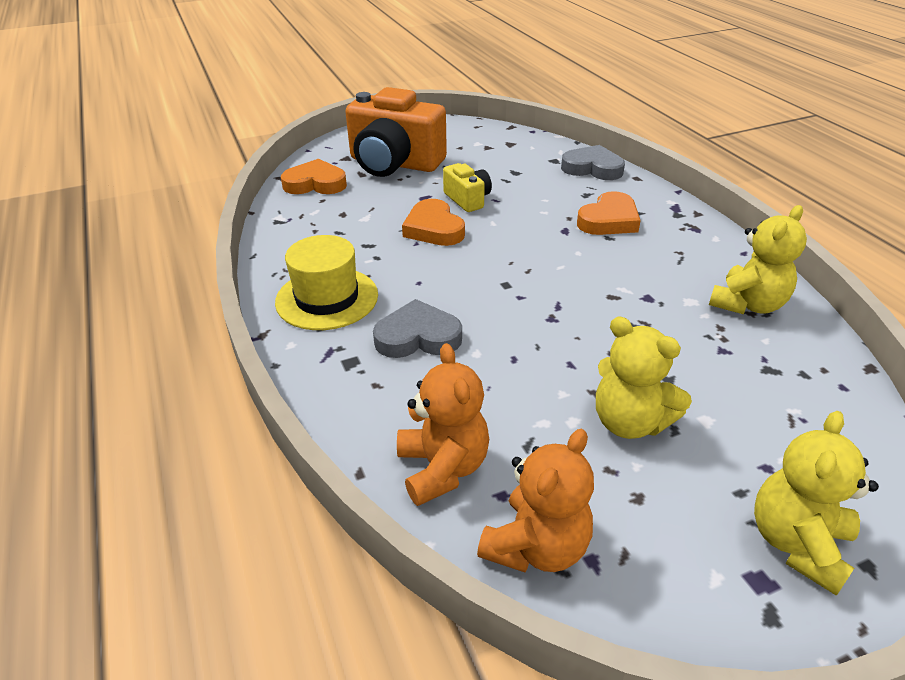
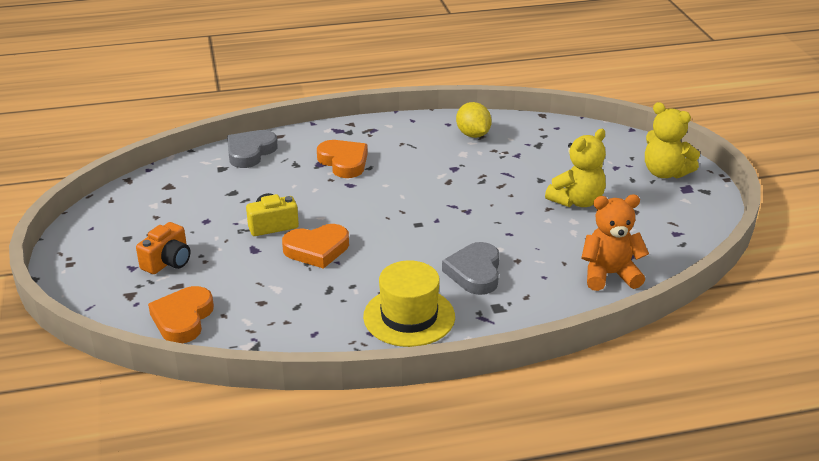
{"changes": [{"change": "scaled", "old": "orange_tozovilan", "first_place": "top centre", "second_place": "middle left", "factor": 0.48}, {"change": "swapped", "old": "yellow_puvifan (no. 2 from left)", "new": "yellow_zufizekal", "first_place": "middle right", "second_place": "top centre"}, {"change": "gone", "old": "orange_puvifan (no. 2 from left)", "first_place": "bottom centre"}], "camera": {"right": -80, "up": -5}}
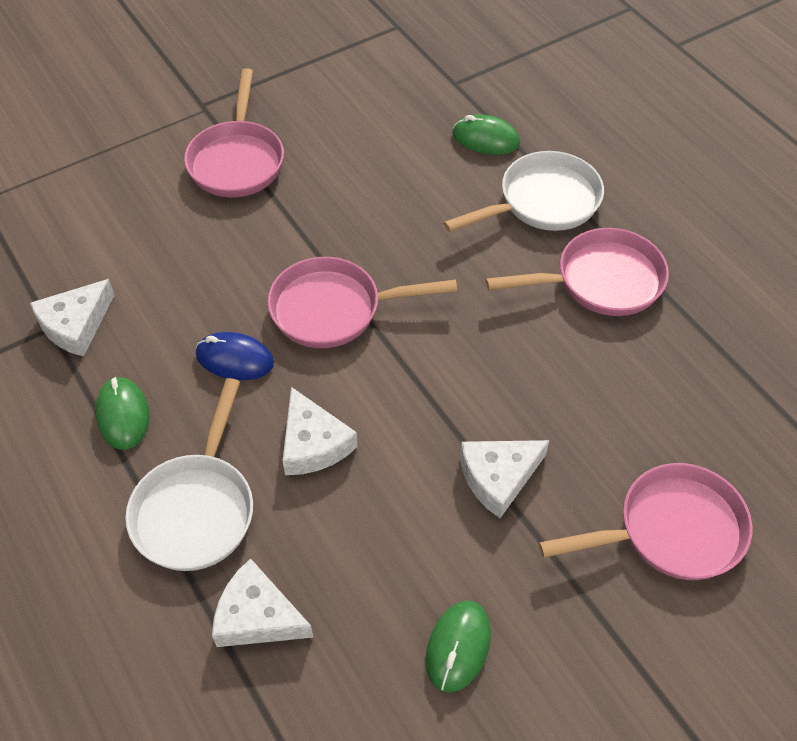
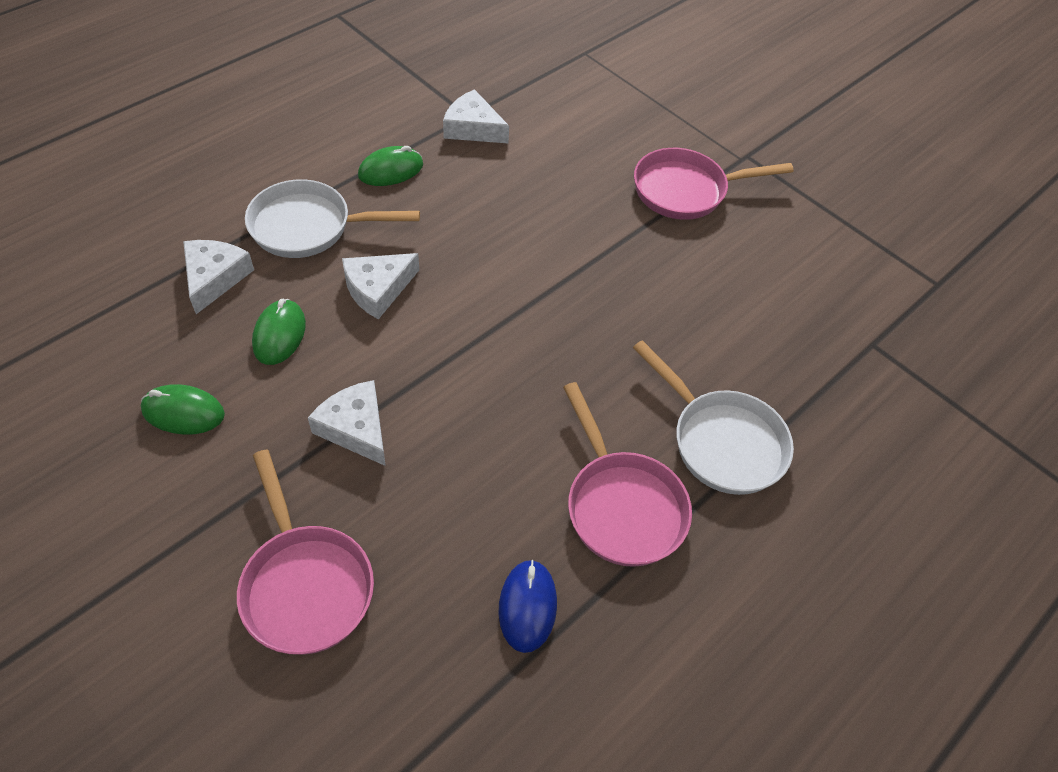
{"changes": [{"change": "shifted", "old": "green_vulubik (no. 3 from left in the first image)", "new": "green_vulubik (no. 2 from left)", "first_place": "top centre", "second_place": "middle left"}, {"change": "shifted", "old": "blue_vulubik", "first_place": "middle left", "second_place": "bottom centre"}, {"change": "gone", "old": "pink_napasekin (no. 2 from left)", "first_place": "centre"}], "camera": {"right": 75, "up": 0}}
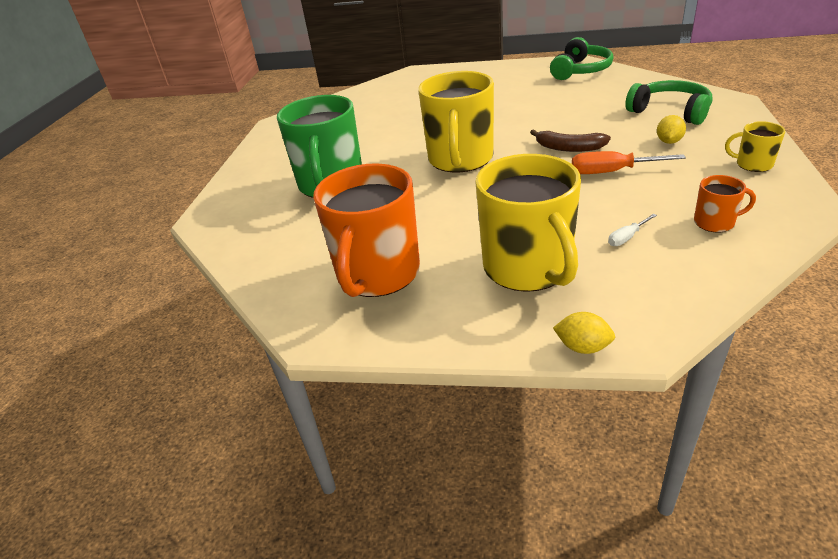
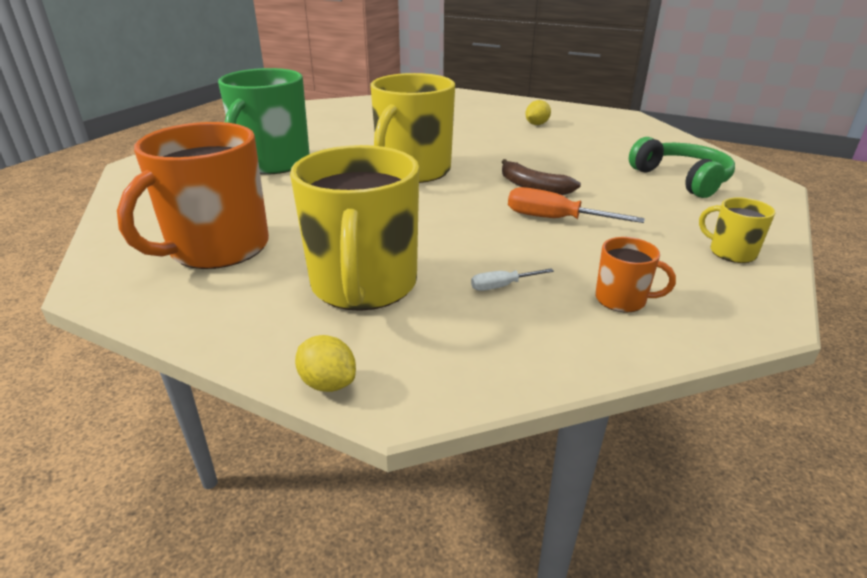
{"changes": [{"change": "shifted", "old": "yellow_zufizekal (no. 2 from left)", "first_place": "top right", "second_place": "top centre"}, {"change": "gone", "old": "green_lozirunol (no. 1 from left)", "first_place": "top right"}], "camera": {"right": 15, "up": -5}}
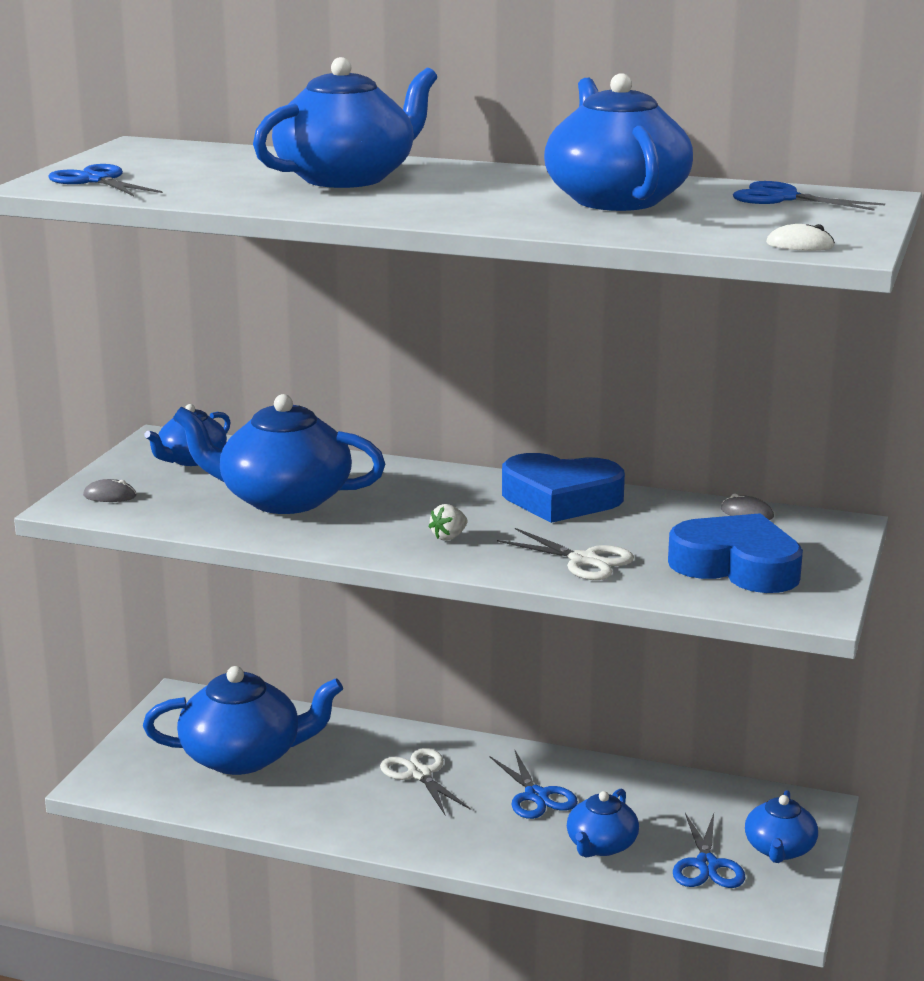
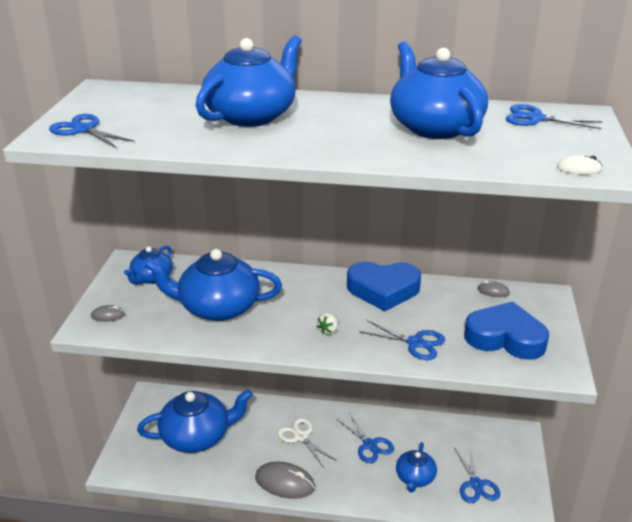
{"changes": [{"change": "new", "new": "grey_vulubik (no. 2 from left)", "second_place": "bottom centre"}, {"change": "repainted", "old": "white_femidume (no. 2 from left)", "new": "blue_femidume (no. 3 from left)", "first_place": "centre", "second_place": "centre"}, {"change": "gone", "old": "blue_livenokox (no. 7 from left)", "first_place": "bottom right"}], "camera": {"right": -10, "up": 10}}
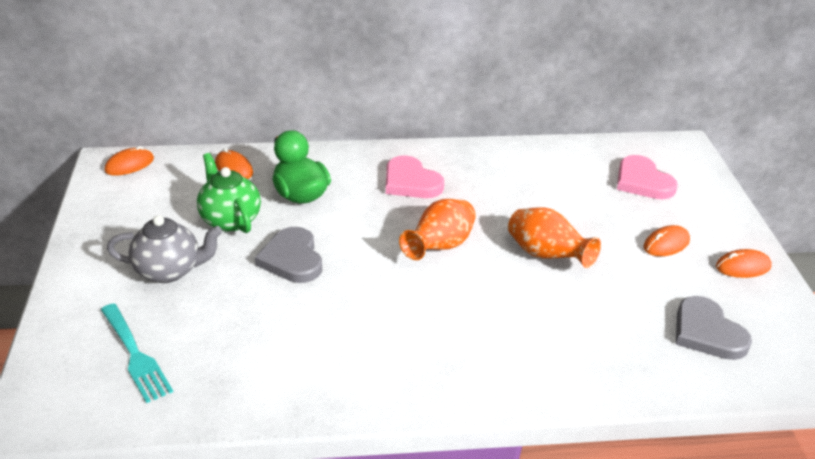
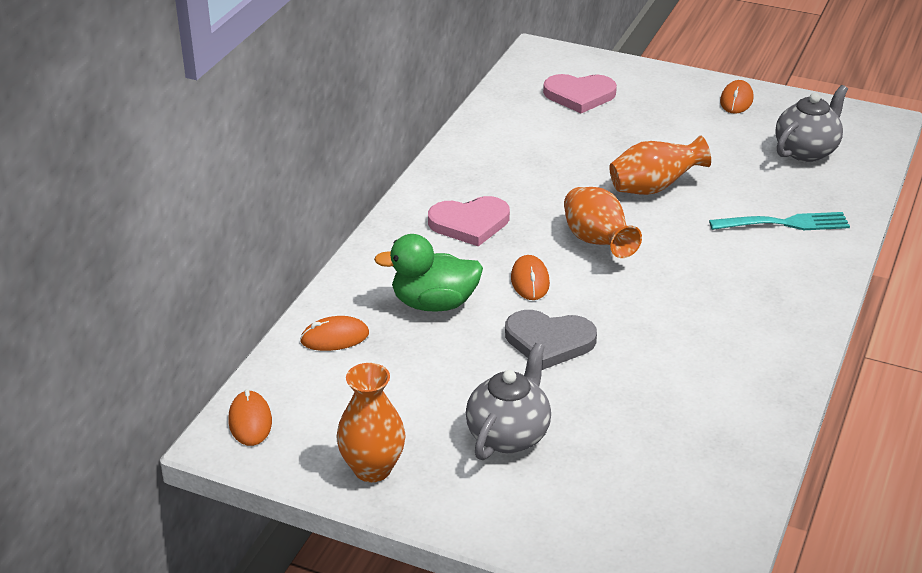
{"changes": [{"change": "new", "new": "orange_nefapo (no. 1 from left)", "second_place": "bottom centre"}, {"change": "shifted", "old": "orange_vulubik (no. 3 from left)", "first_place": "middle right", "second_place": "centre"}, {"change": "shifted", "old": "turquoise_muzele", "first_place": "bottom left", "second_place": "middle right"}, {"change": "swapped", "old": "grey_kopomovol (no. 2 from left)", "new": "grey_livenokox (no. 2 from left)", "first_place": "bottom right", "second_place": "top right"}, {"change": "gone", "old": "green_livenokox", "first_place": "middle left"}], "camera": {"right": -60, "up": 0}}
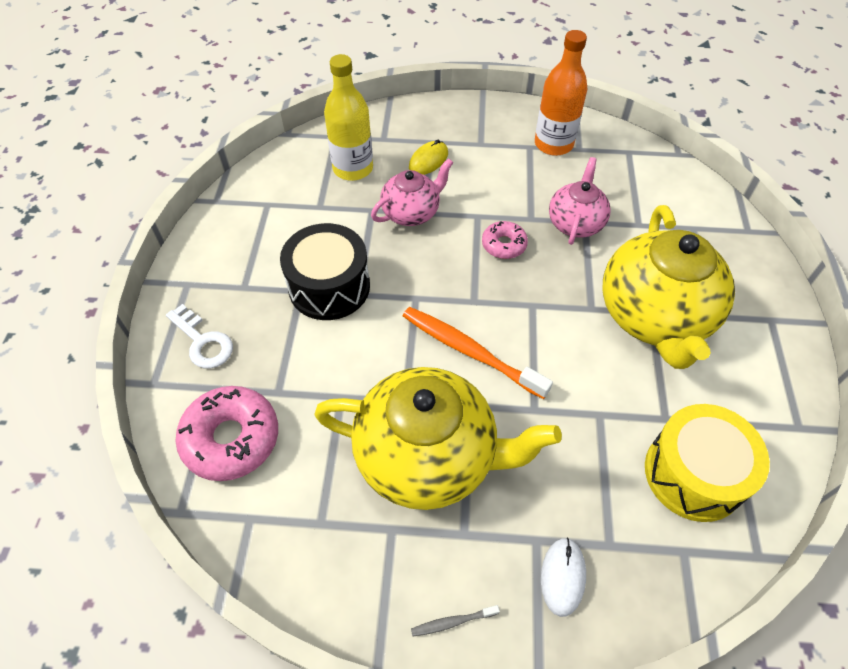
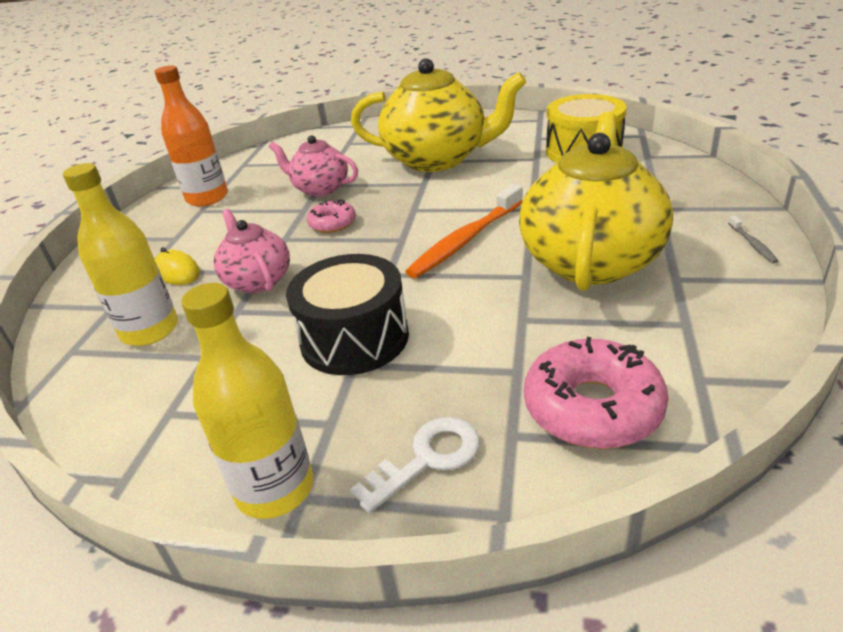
{"changes": [{"change": "new", "new": "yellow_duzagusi (no. 2 from left)", "second_place": "middle left"}, {"change": "gone", "old": "white_vulubik", "first_place": "bottom centre"}], "camera": {"right": -80, "up": -20}}
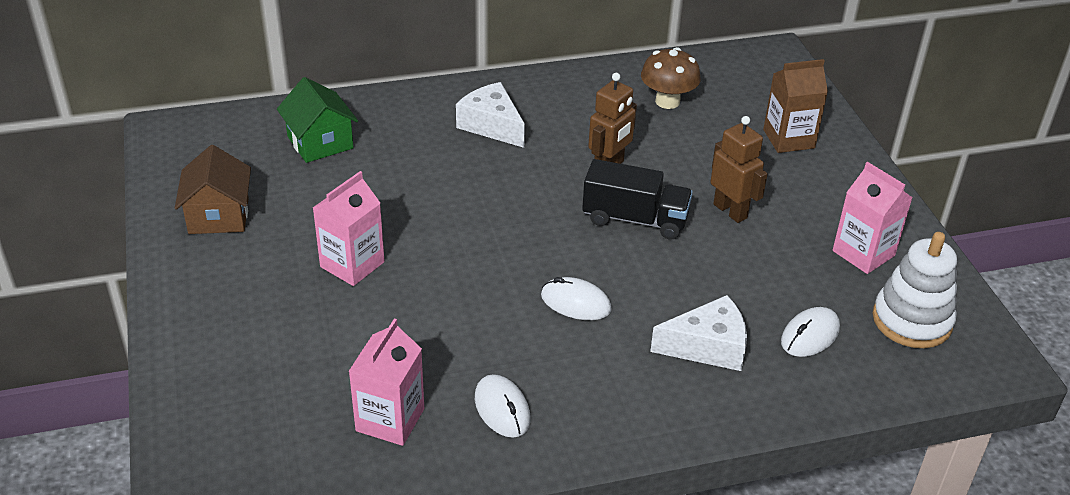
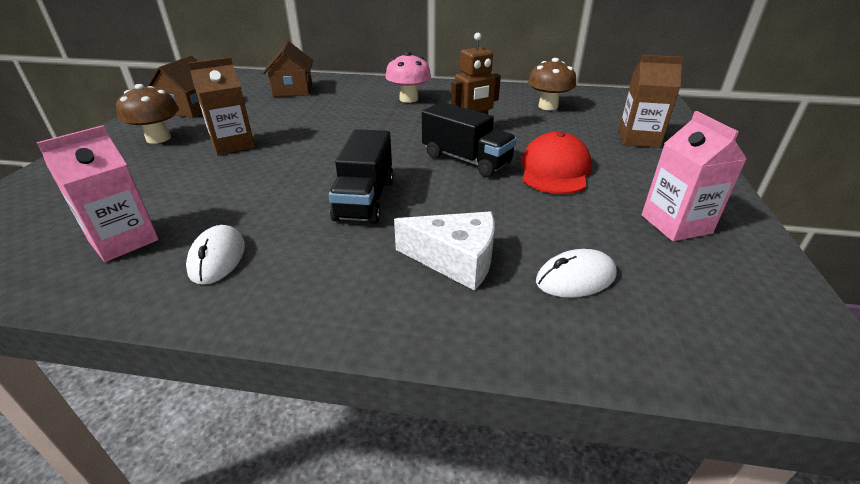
{"changes": [{"change": "new", "new": "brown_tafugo (no. 1 from left)", "second_place": "top left"}, {"change": "repainted", "old": "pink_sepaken (no. 1 from left)", "new": "brown_sepaken (no. 1 from left)", "first_place": "middle left", "second_place": "top left"}, {"change": "repainted", "old": "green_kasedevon", "new": "brown_kasedevon (no. 2 from left)", "first_place": "top left", "second_place": "top centre"}, {"change": "swapped", "old": "white_vulubik (no. 2 from left)", "new": "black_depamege (no. 1 from left)", "first_place": "centre", "second_place": "centre"}, {"change": "swapped", "old": "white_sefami (no. 1 from left)", "new": "pink_tafugo", "first_place": "top centre", "second_place": "top centre"}, {"change": "swapped", "old": "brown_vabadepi (no. 2 from left)", "new": "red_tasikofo", "first_place": "middle right", "second_place": "centre"}, {"change": "gone", "old": "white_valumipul", "first_place": "middle right"}], "camera": {"right": 25, "up": -5}}
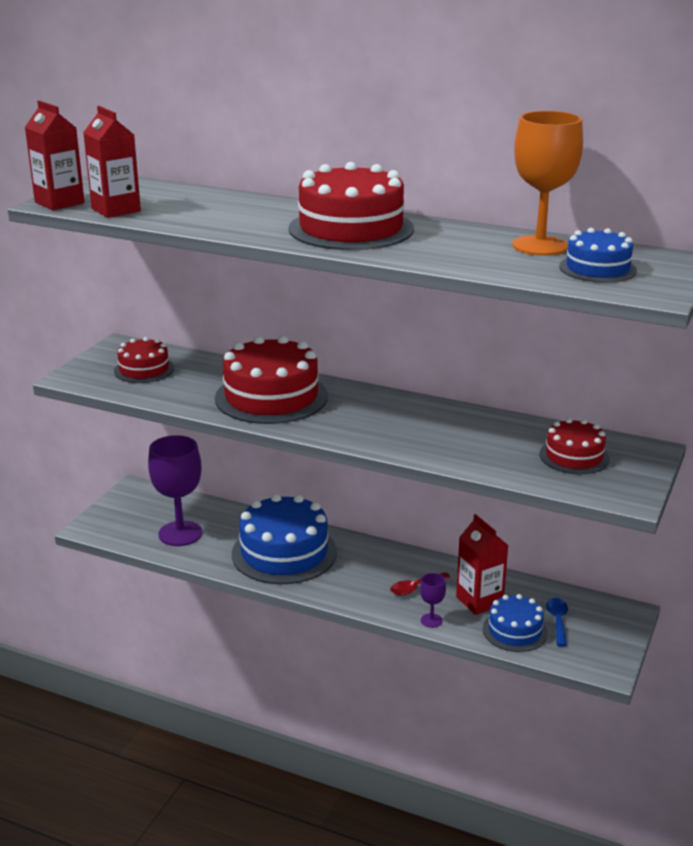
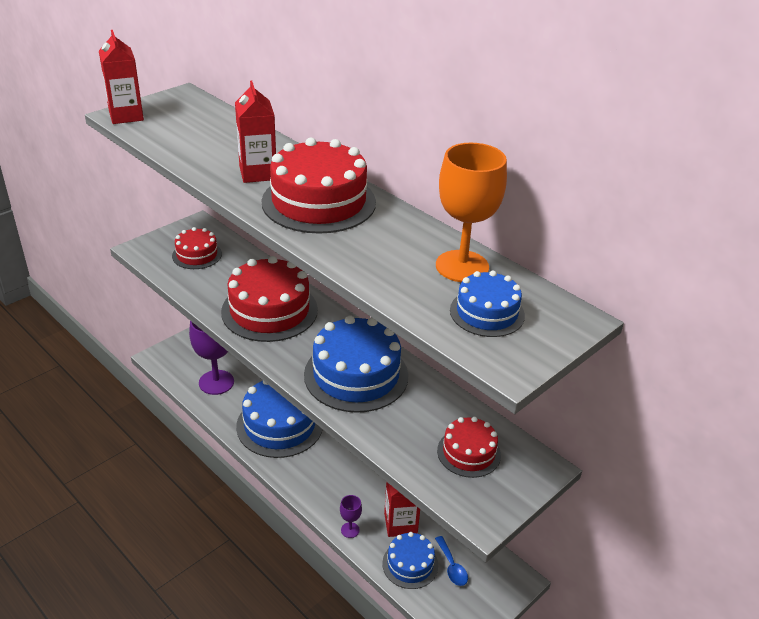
{"changes": [{"change": "shifted", "old": "red_sepaken (no. 2 from left)", "first_place": "top left", "second_place": "top centre"}, {"change": "new", "new": "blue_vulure (no. 2 from left)", "second_place": "centre"}, {"change": "rotated", "old": "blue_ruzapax", "first_place": "bottom right", "second_place": "bottom centre", "degrees": 135}, {"change": "gone", "old": "red_ruzapax", "first_place": "bottom centre"}], "camera": {"right": 20, "up": 10}}
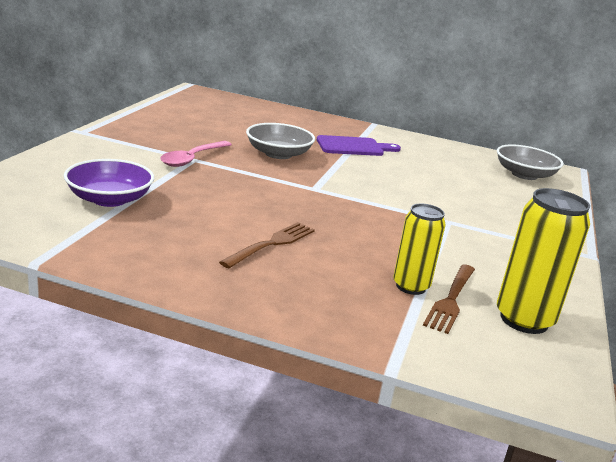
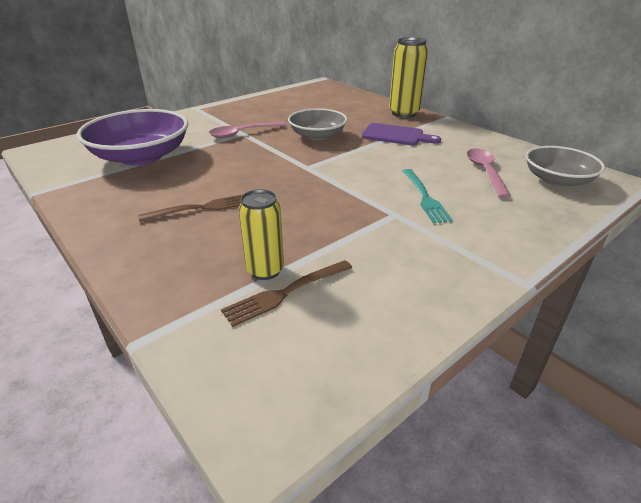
{"changes": [{"change": "scaled", "old": "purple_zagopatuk", "first_place": "middle left", "second_place": "top left", "factor": 1.58}, {"change": "shifted", "old": "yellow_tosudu (no. 2 from left)", "first_place": "middle right", "second_place": "top centre"}, {"change": "new", "new": "turquoise_muzele", "second_place": "middle right"}, {"change": "new", "new": "pink_ruzapax (no. 2 from left)", "second_place": "middle right"}], "camera": {"right": 35, "up": 10}}
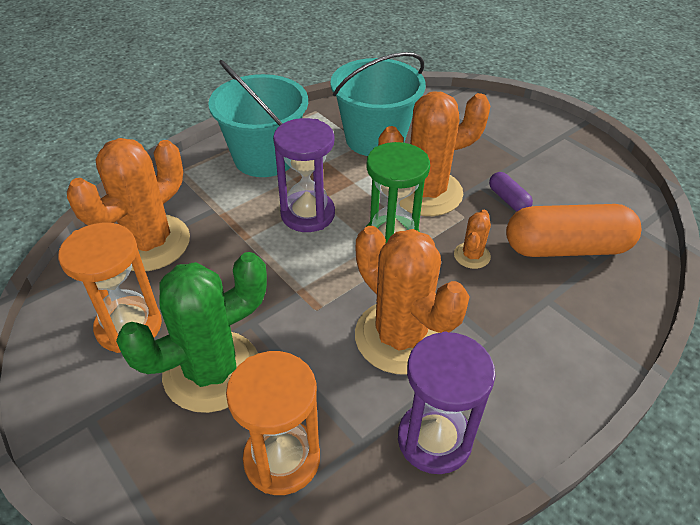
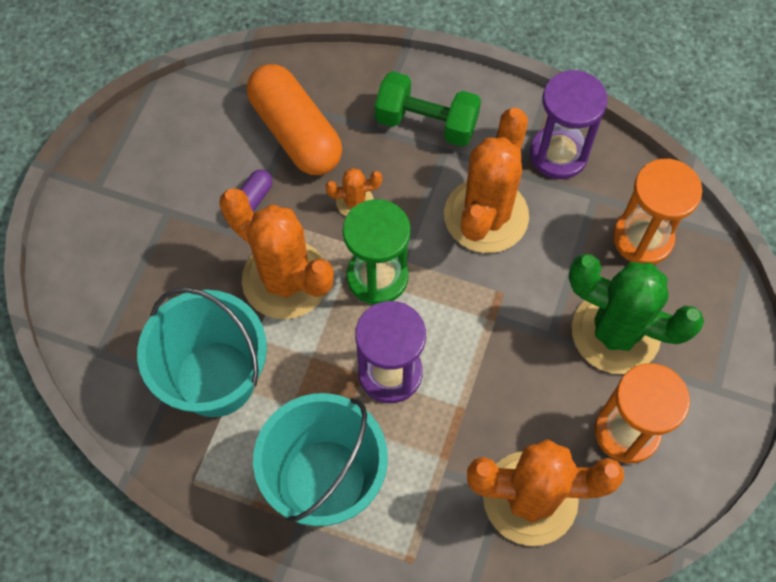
{"changes": [{"change": "new", "new": "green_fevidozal", "second_place": "top centre"}], "camera": {"right": -120, "up": 20}}
